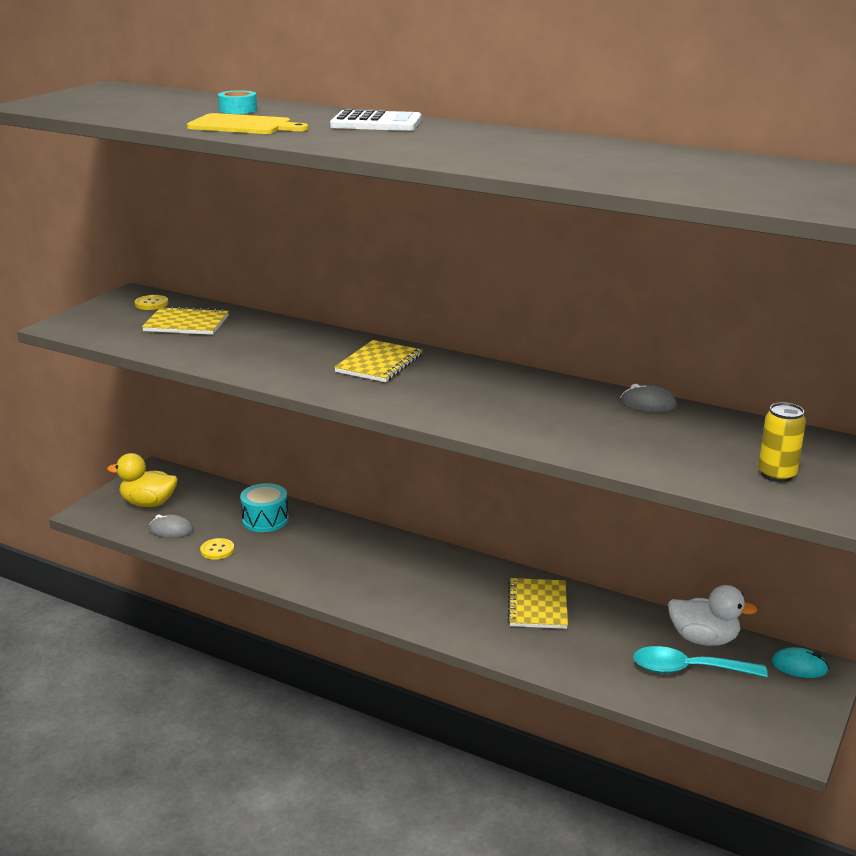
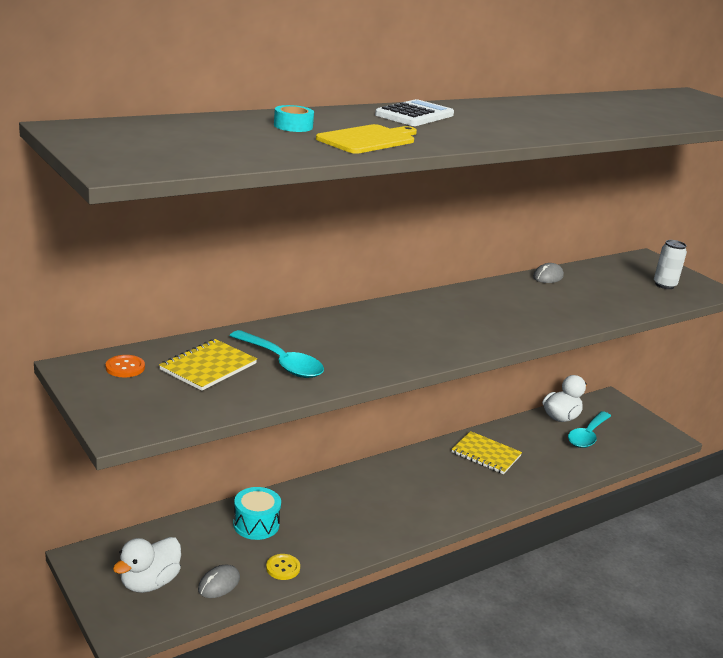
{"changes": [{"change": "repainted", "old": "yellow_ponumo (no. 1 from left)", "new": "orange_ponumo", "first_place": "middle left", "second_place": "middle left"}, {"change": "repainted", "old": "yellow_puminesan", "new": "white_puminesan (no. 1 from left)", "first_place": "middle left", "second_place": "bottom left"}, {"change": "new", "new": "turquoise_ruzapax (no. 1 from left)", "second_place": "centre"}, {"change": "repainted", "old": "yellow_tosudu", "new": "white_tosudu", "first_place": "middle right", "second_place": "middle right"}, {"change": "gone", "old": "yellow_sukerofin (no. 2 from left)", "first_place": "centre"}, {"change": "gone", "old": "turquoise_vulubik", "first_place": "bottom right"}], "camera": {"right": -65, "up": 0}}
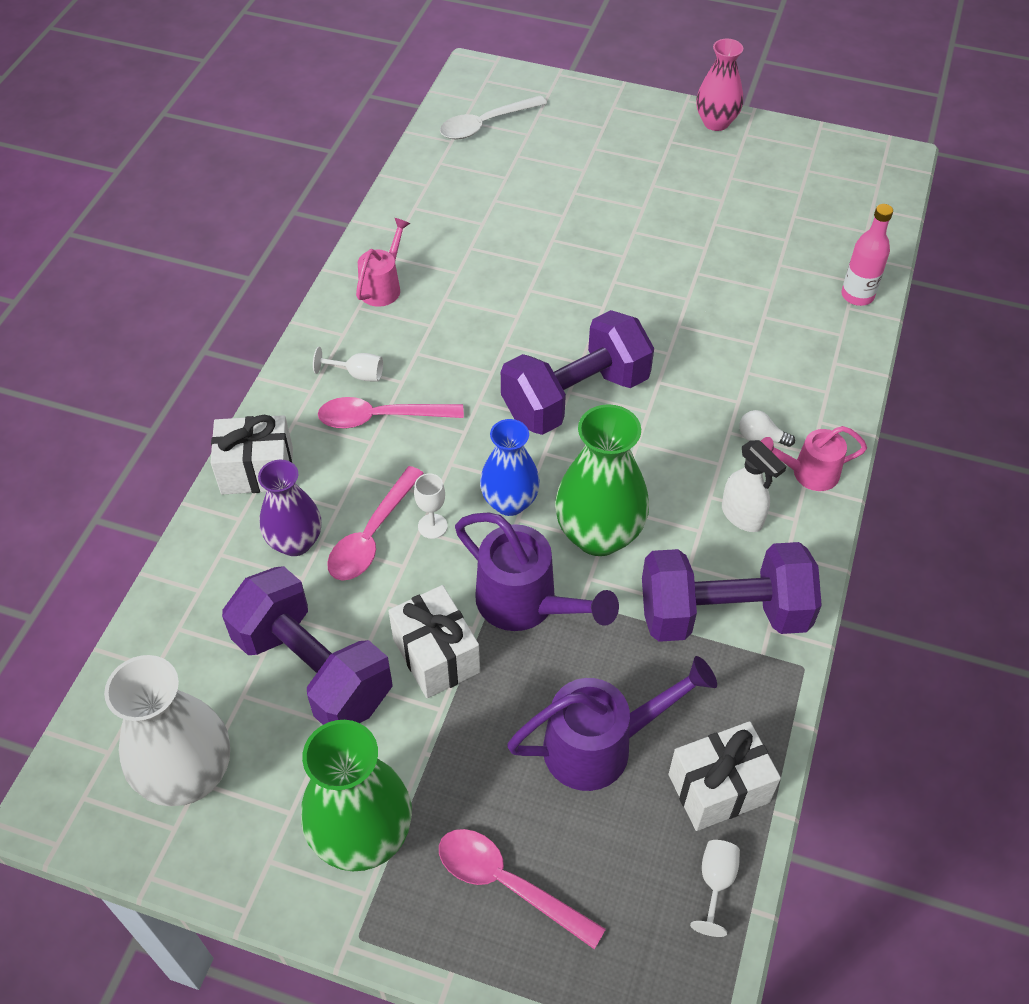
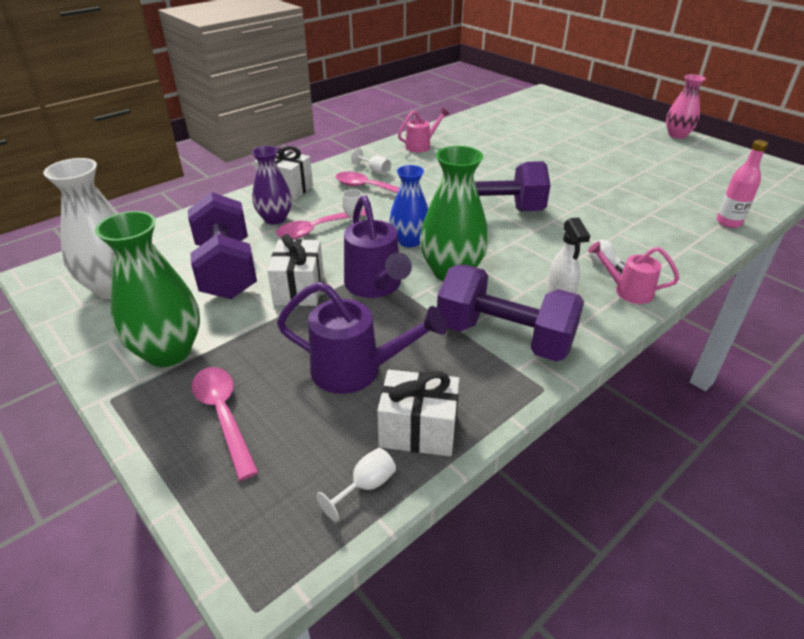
{"changes": [{"change": "gone", "old": "white_ruzapax", "first_place": "top centre"}], "camera": {"right": 30, "up": -15}}
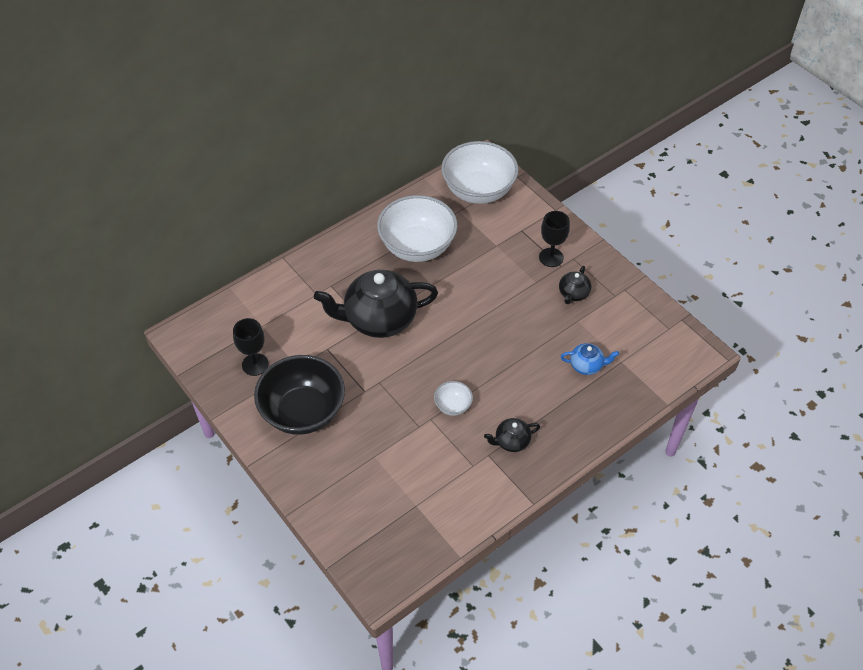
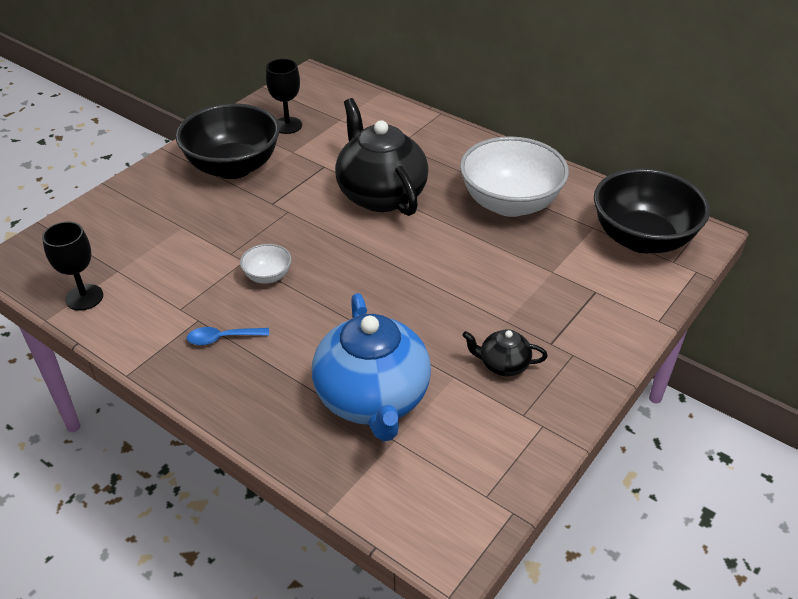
{"changes": [{"change": "shifted", "old": "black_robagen (no. 2 from left in the first image)", "new": "black_robagen (no. 1 from left)", "first_place": "centre", "second_place": "middle left"}, {"change": "swapped", "old": "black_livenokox (no. 2 from left)", "new": "blue_ruzapax", "first_place": "centre", "second_place": "middle left"}, {"change": "scaled", "old": "blue_livenokox", "first_place": "middle right", "second_place": "centre", "factor": 2.21}, {"change": "repainted", "old": "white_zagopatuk (no. 3 from left)", "new": "black_zagopatuk (no. 2 from left)", "first_place": "top centre", "second_place": "middle right"}], "camera": {"right": 75, "up": -10}}
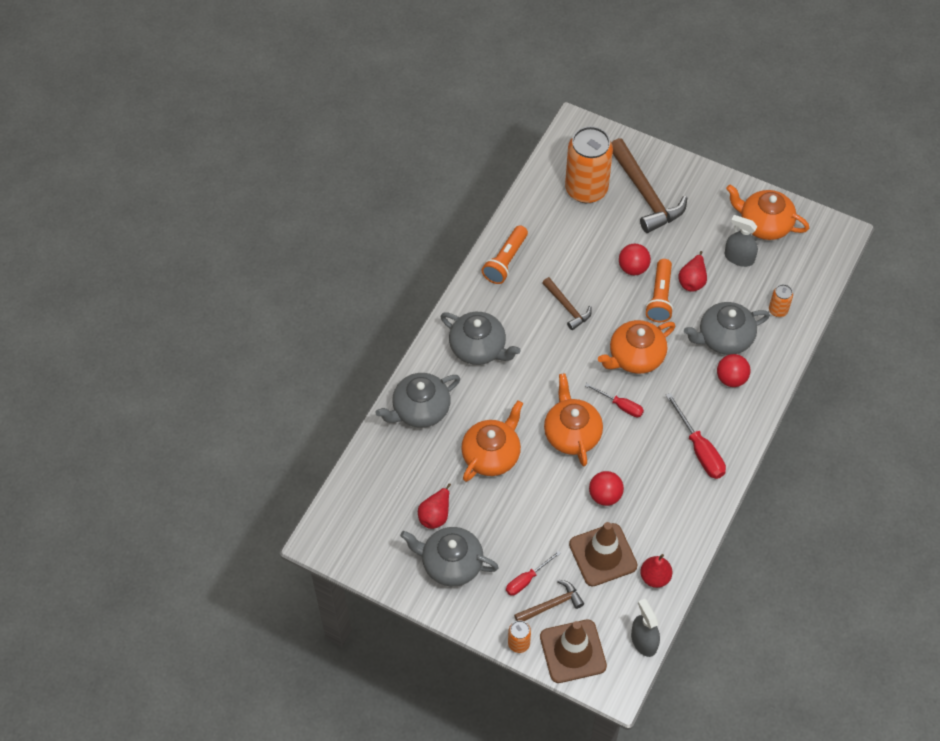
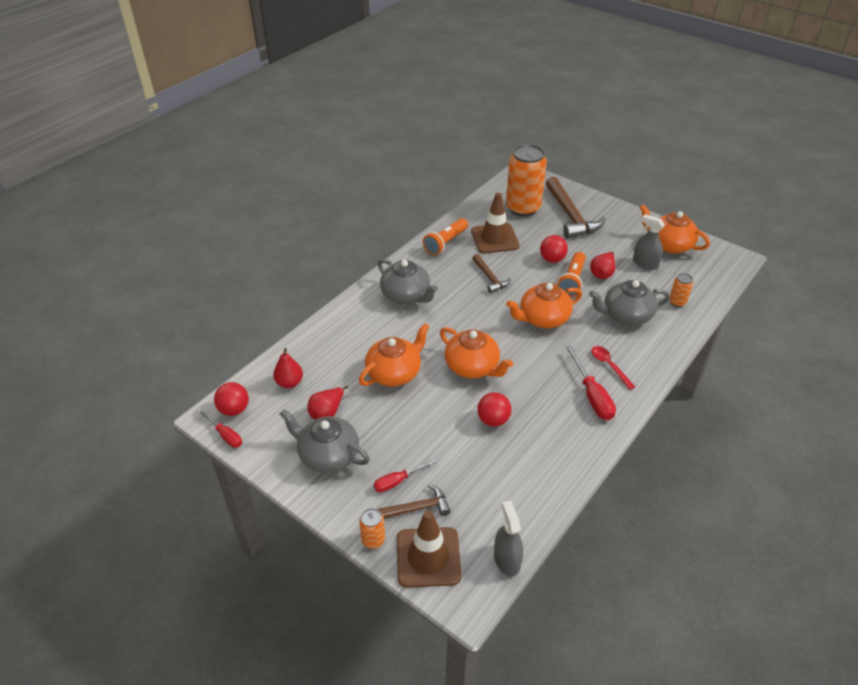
{"changes": [{"change": "shifted", "old": "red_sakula (no. 2 from left in the first image)", "new": "red_sakula (no. 1 from left)", "first_place": "centre", "second_place": "middle left"}, {"change": "shifted", "old": "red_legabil (no. 3 from left in the first image)", "new": "red_legabil (no. 1 from left)", "first_place": "middle right", "second_place": "middle left"}, {"change": "shifted", "old": "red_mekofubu (no. 2 from left in the first image)", "new": "red_mekofubu (no. 1 from left)", "first_place": "bottom right", "second_place": "centre"}, {"change": "rotated", "old": "orange_livenokox (no. 2 from left)", "first_place": "centre", "second_place": "centre", "degrees": 135}, {"change": "shifted", "old": "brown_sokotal (no. 2 from left)", "first_place": "bottom centre", "second_place": "top centre"}, {"change": "new", "new": "red_ruzapax", "second_place": "middle right"}, {"change": "gone", "old": "grey_livenokox (no. 1 from left)", "first_place": "centre"}], "camera": {"right": 10, "up": -15}}
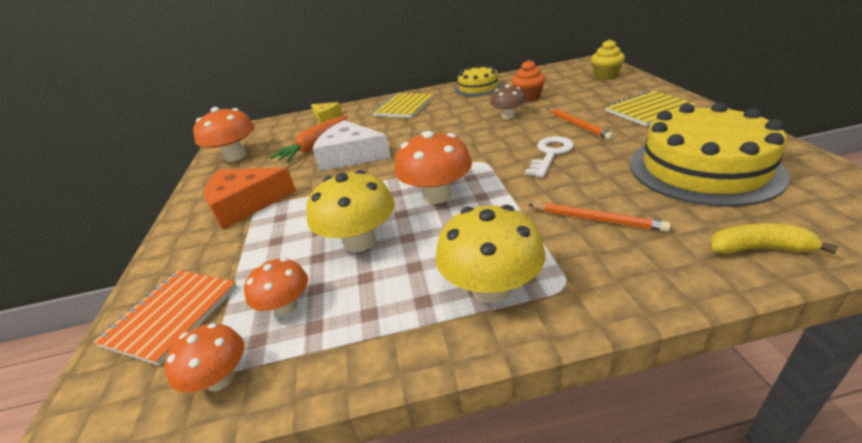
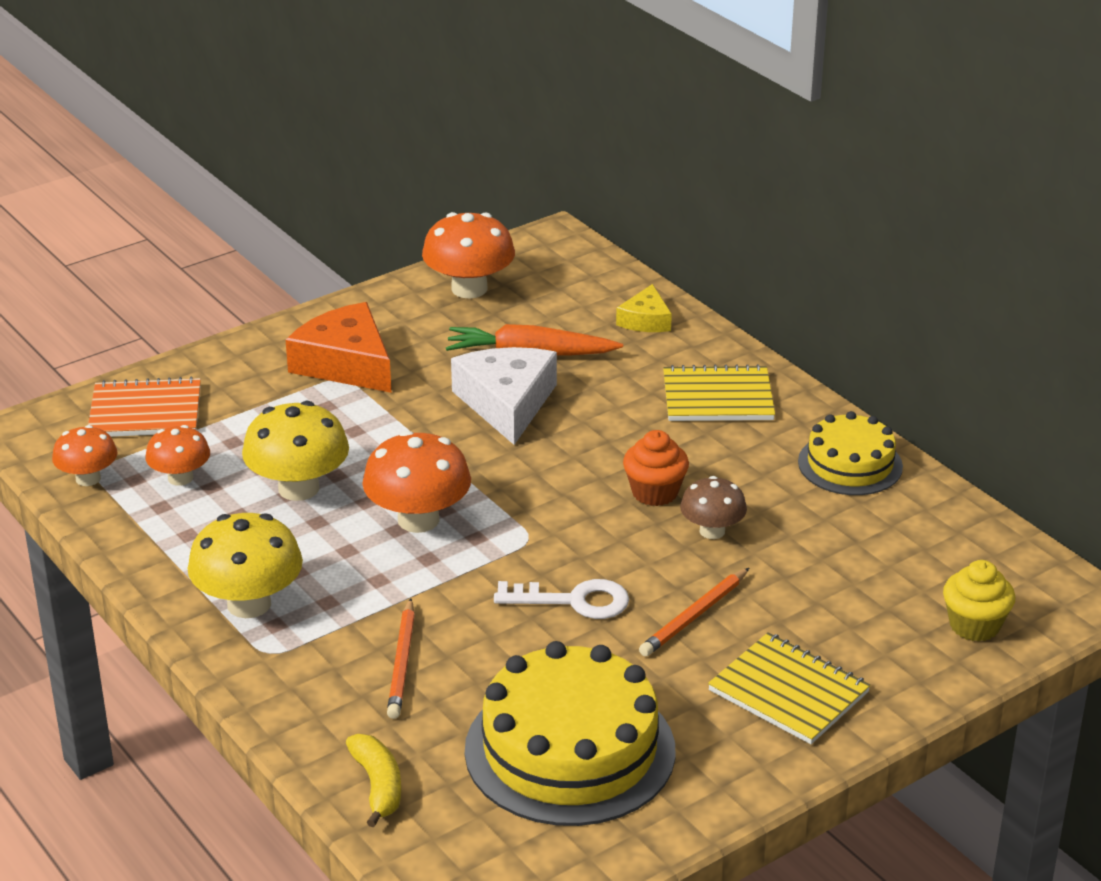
{"changes": [{"change": "shifted", "old": "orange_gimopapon", "first_place": "top centre", "second_place": "centre"}], "camera": {"right": 60, "up": 0}}
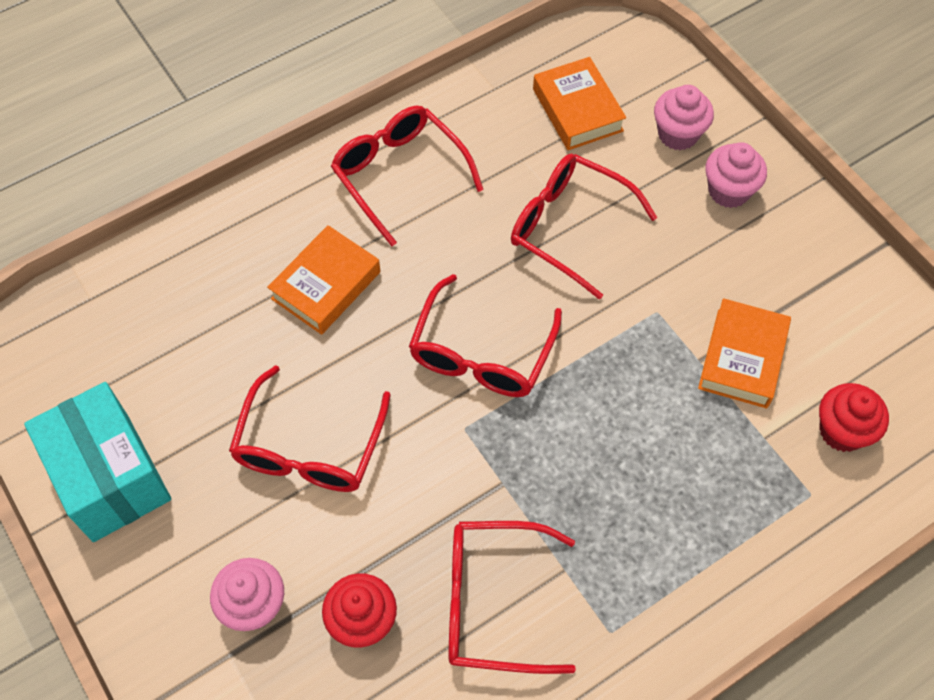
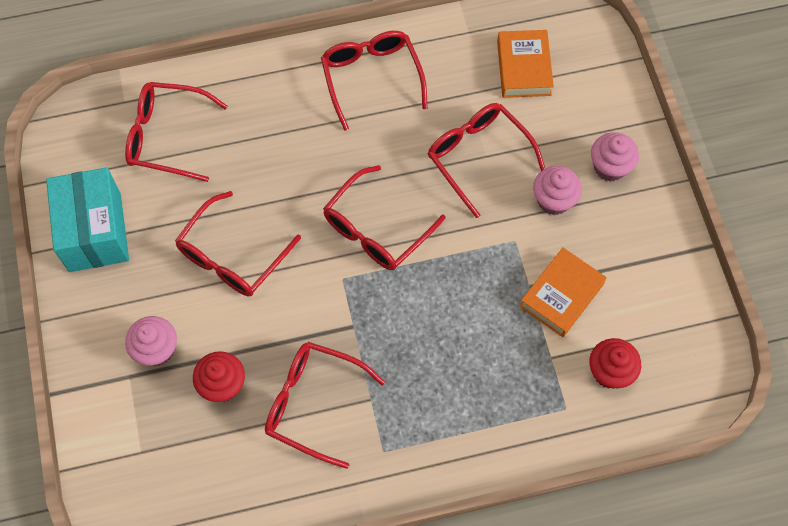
{"changes": [{"change": "new", "new": "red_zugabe (no. 1 from left)", "second_place": "top left"}, {"change": "shifted", "old": "pink_gimopapon (no. 2 from left)", "first_place": "top right", "second_place": "middle right"}, {"change": "gone", "old": "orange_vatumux (no. 1 from left)", "first_place": "centre"}], "camera": {"right": 20, "up": 5}}
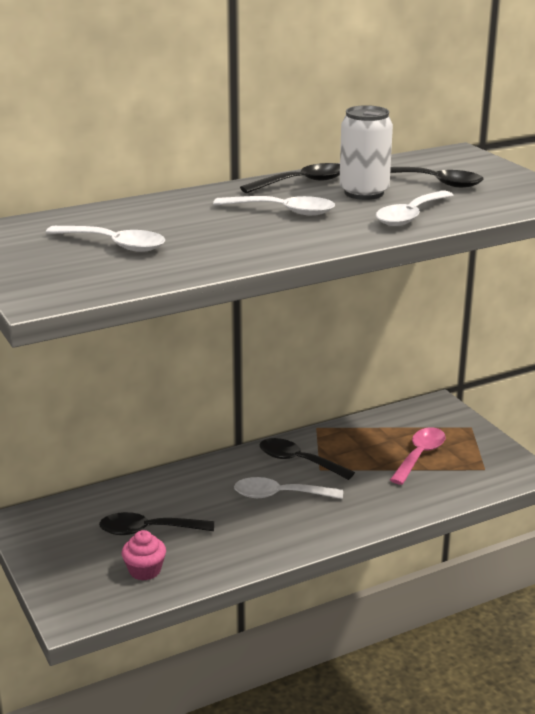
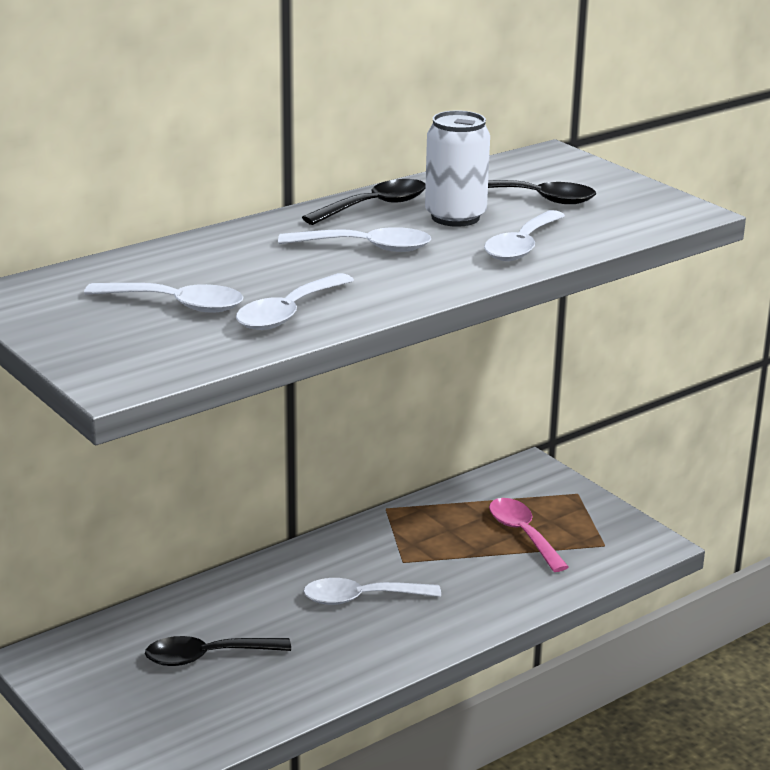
{"changes": [{"change": "new", "new": "white_ruzapax (no. 2 from left)", "second_place": "centre"}, {"change": "rotated", "old": "pink_ruzapax", "first_place": "middle right", "second_place": "bottom right", "degrees": -45}, {"change": "gone", "old": "pink_gimopapon", "first_place": "bottom left"}, {"change": "gone", "old": "black_ruzapax (no. 3 from left)", "first_place": "centre"}], "camera": {"right": -10, "up": 0}}
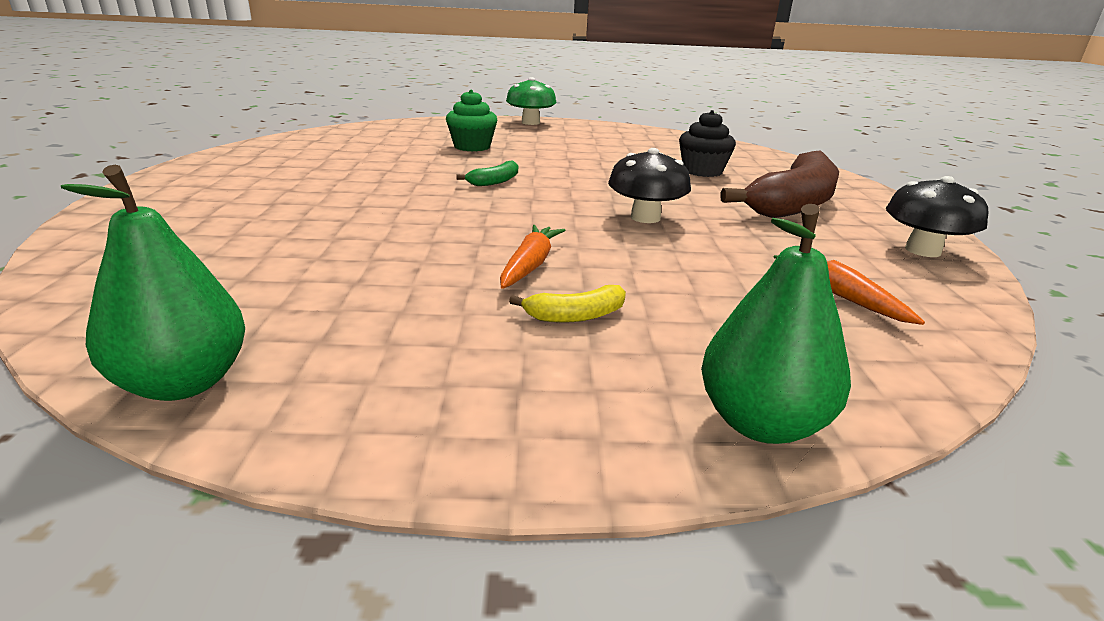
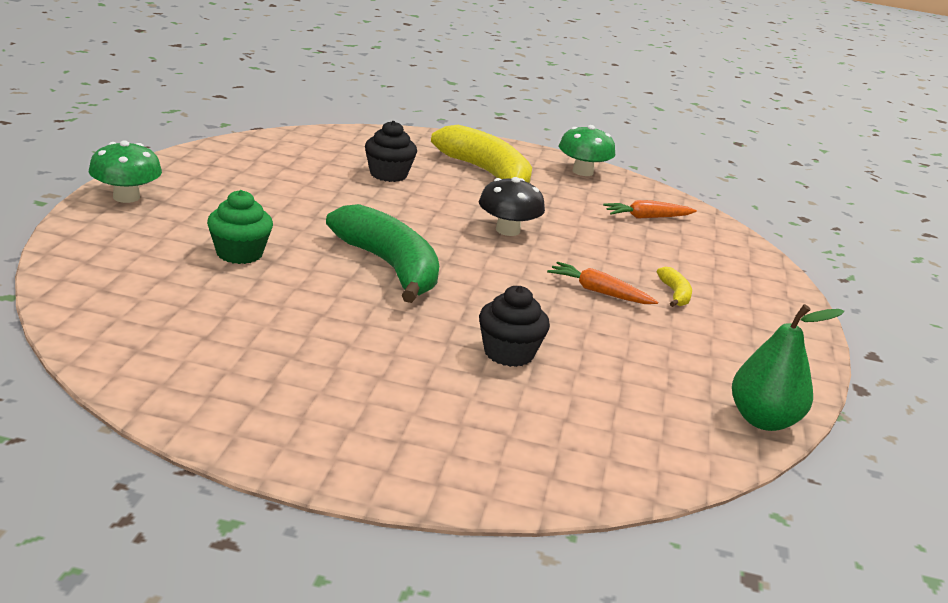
{"changes": [{"change": "scaled", "old": "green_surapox", "first_place": "top centre", "second_place": "centre", "factor": 2.38}, {"change": "repainted", "old": "brown_surapox", "new": "yellow_surapox (no. 1 from left)", "first_place": "top right", "second_place": "top centre"}, {"change": "new", "new": "black_gimopapon (no. 2 from left)", "second_place": "centre"}, {"change": "repainted", "old": "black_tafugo (no. 2 from left)", "new": "green_tafugo (no. 2 from left)", "first_place": "middle right", "second_place": "top centre"}, {"change": "gone", "old": "green_mekofubu (no. 2 from left)", "first_place": "middle right"}], "camera": {"right": -80, "up": 0}}
